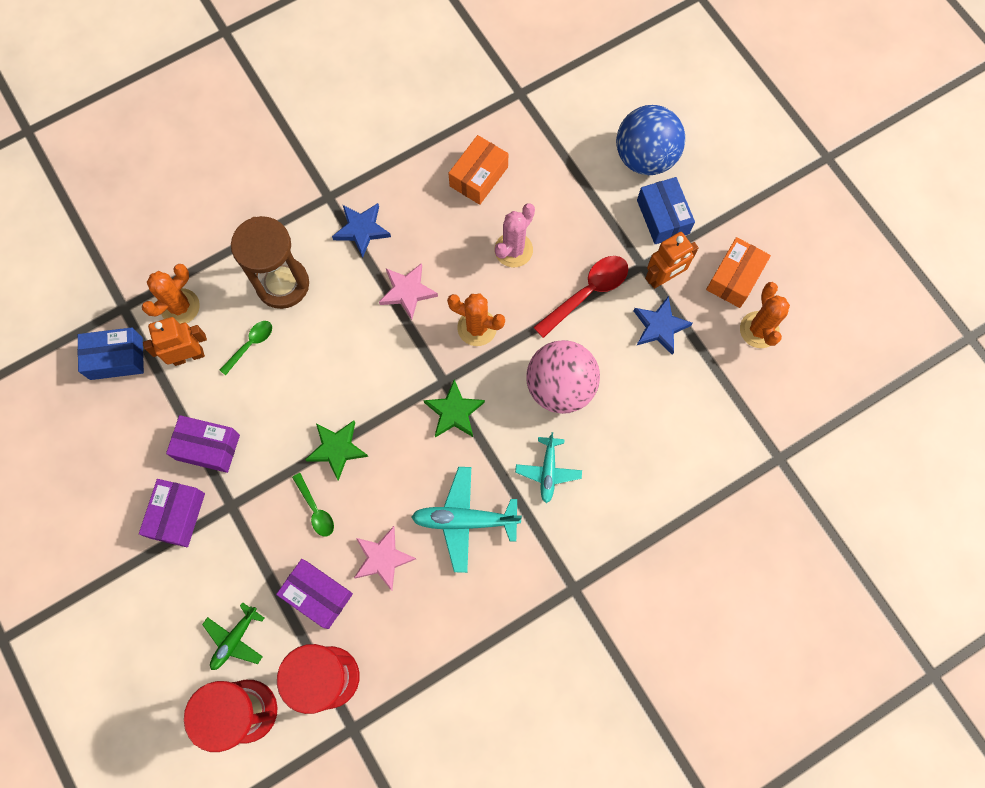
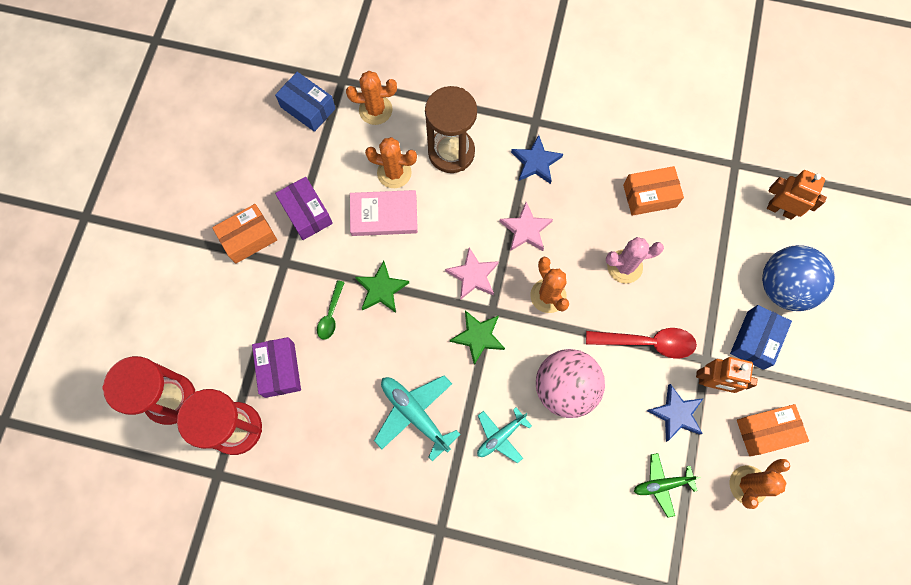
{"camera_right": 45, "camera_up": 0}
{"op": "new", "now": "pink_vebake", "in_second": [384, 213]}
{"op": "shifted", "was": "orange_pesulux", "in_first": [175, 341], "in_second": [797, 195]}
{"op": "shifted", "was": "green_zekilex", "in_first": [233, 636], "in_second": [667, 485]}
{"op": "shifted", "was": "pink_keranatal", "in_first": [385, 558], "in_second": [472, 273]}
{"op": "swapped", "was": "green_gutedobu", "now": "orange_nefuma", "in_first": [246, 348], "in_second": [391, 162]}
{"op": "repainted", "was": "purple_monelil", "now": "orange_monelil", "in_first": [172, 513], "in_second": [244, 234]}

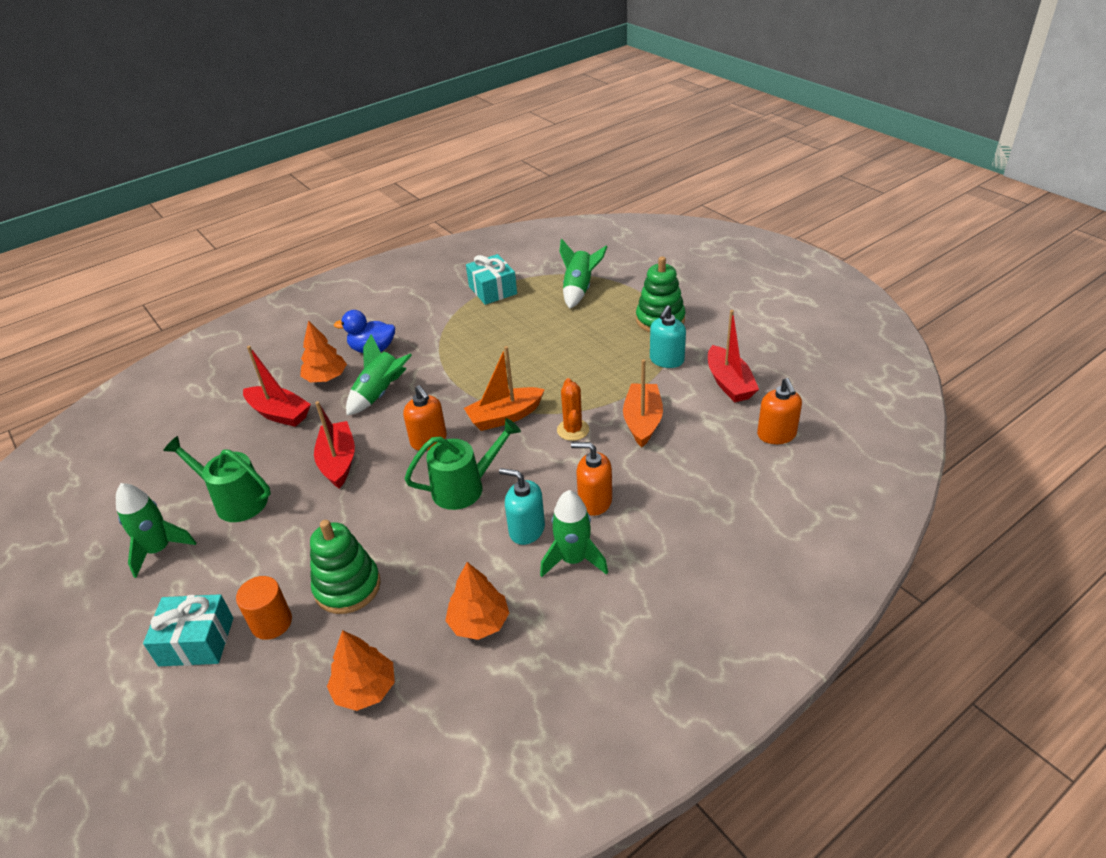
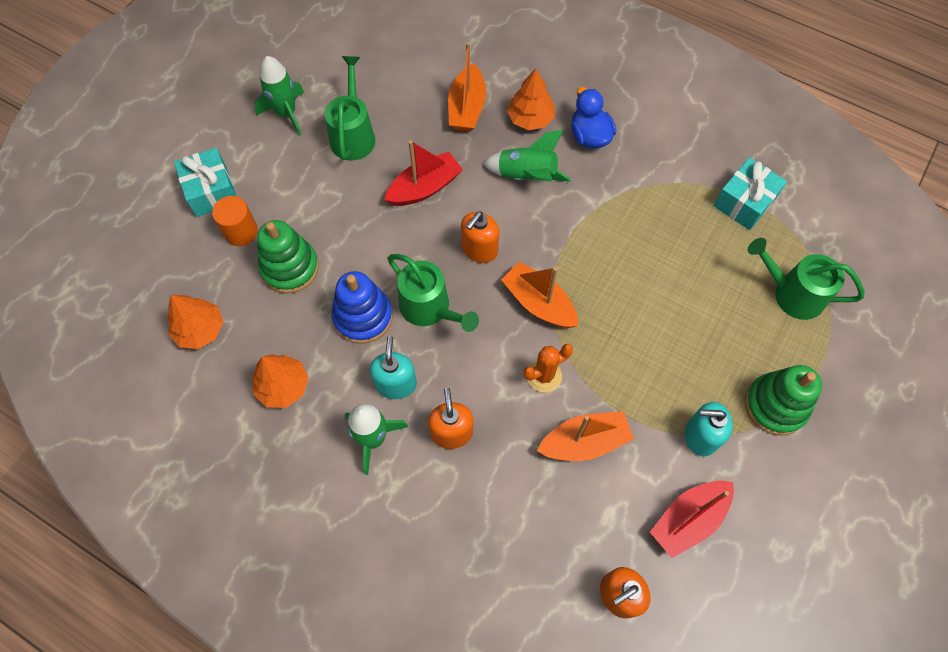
{"camera_right": 65, "camera_up": 25}
{"op": "new", "now": "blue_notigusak", "in_second": [362, 307]}
{"op": "swapped", "was": "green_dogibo", "now": "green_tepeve", "in_first": [583, 274], "in_second": [806, 279]}
{"op": "repainted", "was": "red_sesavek", "now": "orange_sesavek", "in_first": [277, 386], "in_second": [467, 87]}

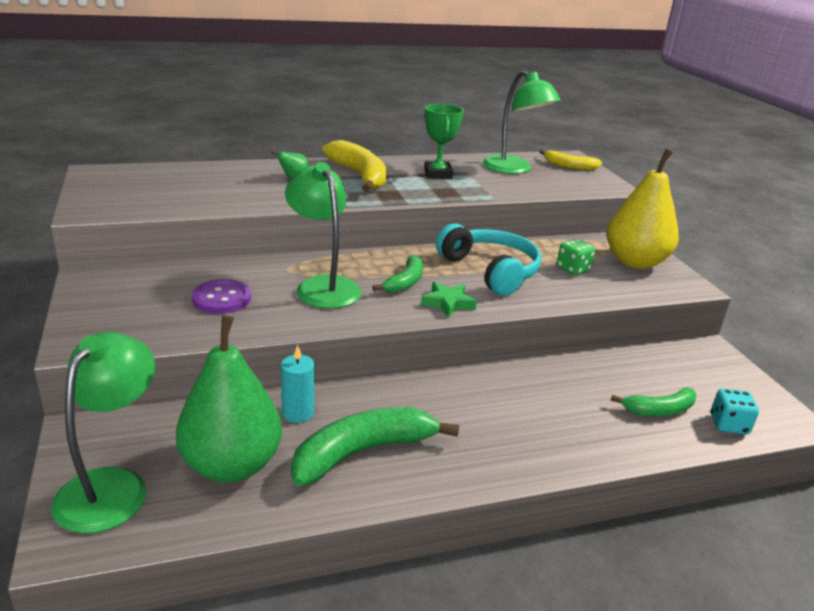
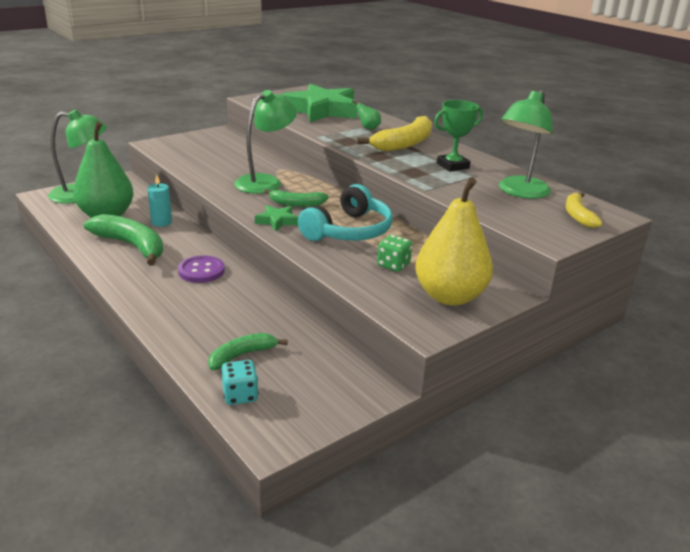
{"camera_right": 70, "camera_up": 0}
{"op": "new", "now": "green_keranatal", "in_second": [319, 103]}
{"op": "shifted", "was": "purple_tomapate", "in_first": [221, 296], "in_second": [201, 269]}
{"op": "rotated", "was": "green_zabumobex", "in_first": [653, 401], "in_second": [248, 351], "clockwise": 90}

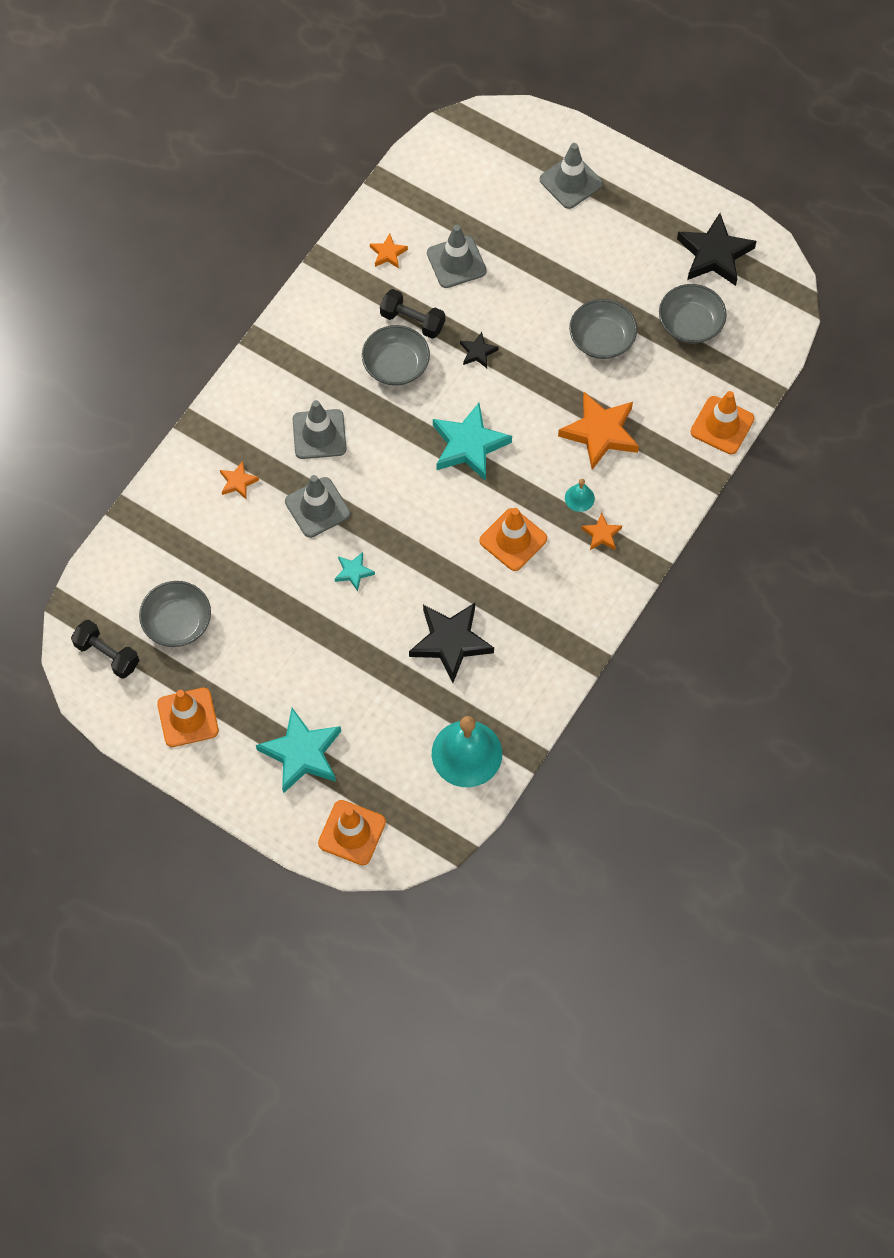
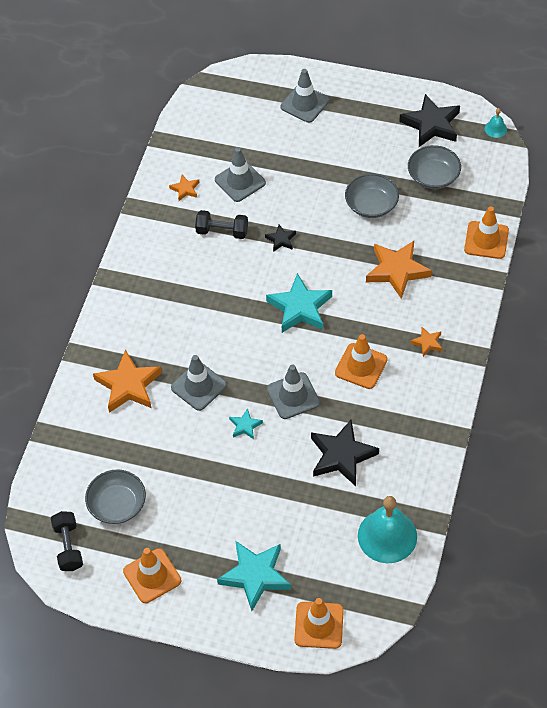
{"camera_right": -15, "camera_up": -10}
{"op": "gone", "was": "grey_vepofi", "in_first": [396, 355]}
{"op": "shifted", "was": "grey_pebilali", "in_first": [319, 429], "in_second": [293, 392]}
{"op": "shifted", "was": "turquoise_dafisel", "in_first": [580, 495], "in_second": [496, 123]}
{"op": "rotated", "was": "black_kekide", "in_first": [105, 649], "in_second": [67, 541], "clockwise": 60}
{"op": "scaled", "was": "orange_keranatal", "in_first": [239, 480], "in_second": [127, 381], "ratio": 2.05}

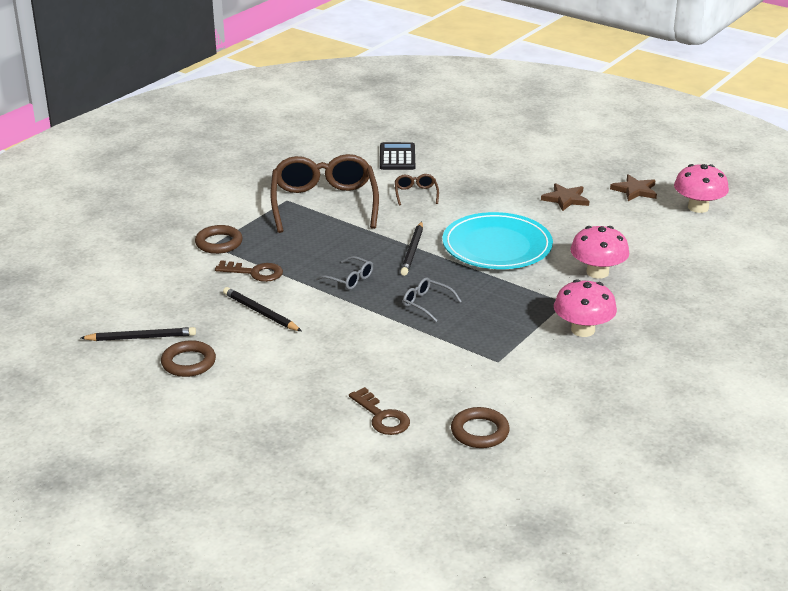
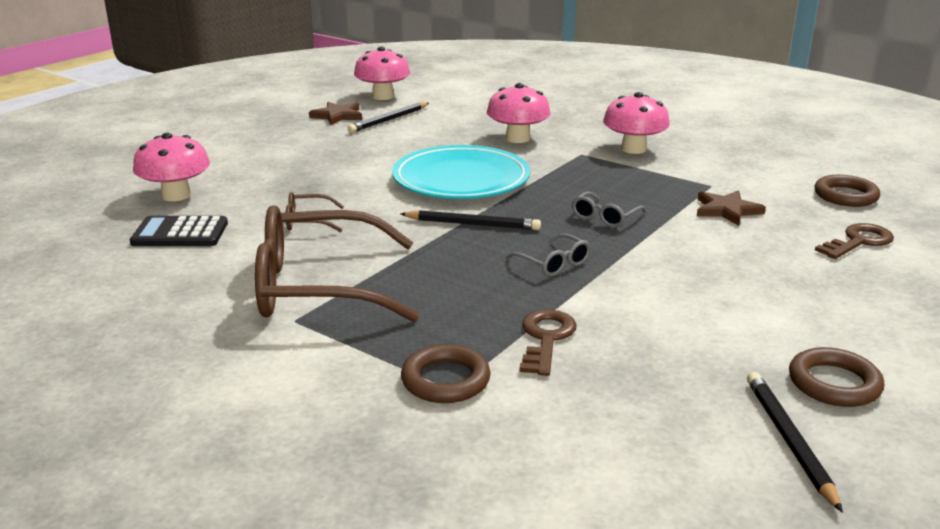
{"camera_right": -90, "camera_up": -5}
{"op": "new", "now": "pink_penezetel", "in_second": [171, 166]}
{"op": "shifted", "was": "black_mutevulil", "in_first": [262, 309], "in_second": [388, 117]}
{"op": "shifted", "was": "brown_keranatal", "in_first": [565, 197], "in_second": [731, 208]}
{"op": "rotated", "was": "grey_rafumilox", "in_first": [344, 273], "in_second": [548, 255], "clockwise": 105}

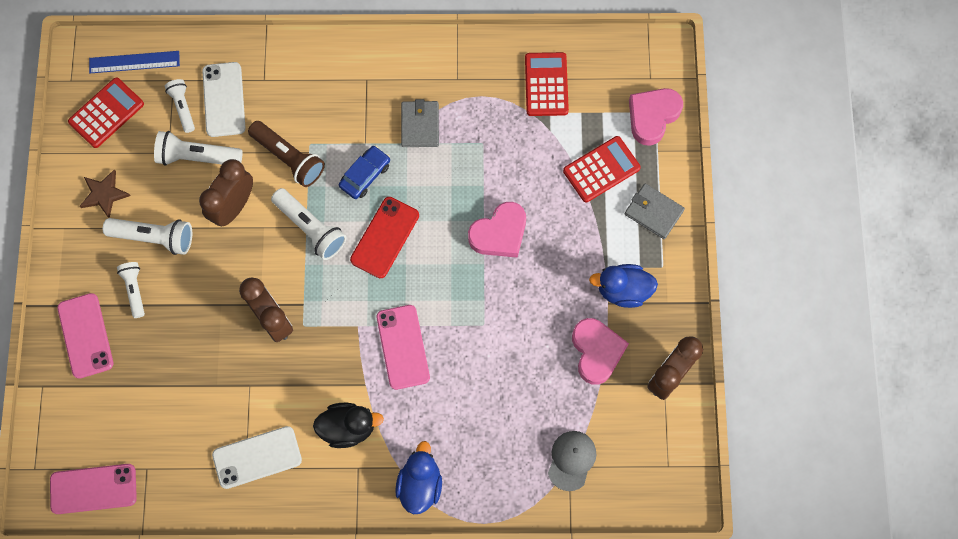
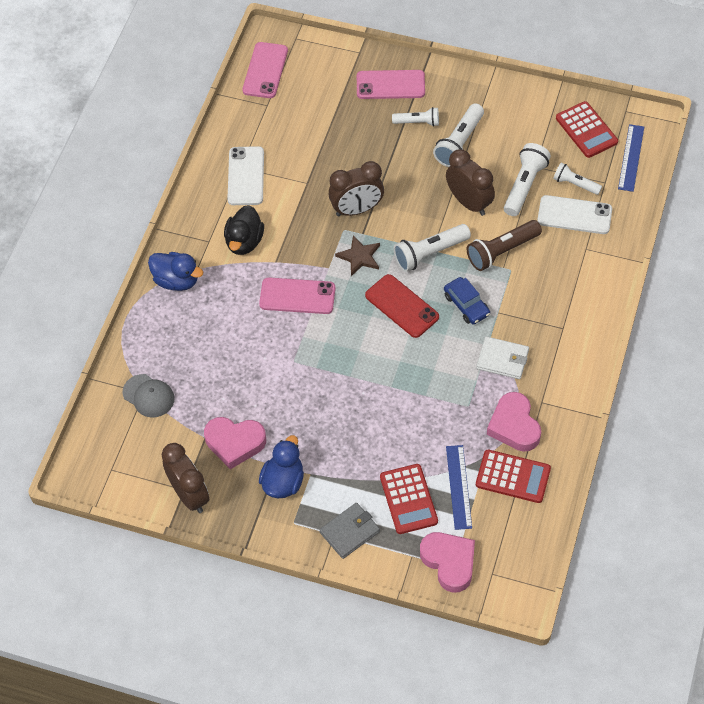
{"camera_right": 110, "camera_up": -15}
{"op": "new", "now": "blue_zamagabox", "in_second": [459, 487]}
{"op": "shifted", "was": "brown_keranatal", "in_first": [105, 193], "in_second": [357, 255]}
{"op": "shifted", "was": "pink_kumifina", "in_first": [497, 230], "in_second": [514, 422]}
{"op": "repainted", "was": "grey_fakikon", "now": "white_fakikon", "in_first": [420, 123], "in_second": [502, 357]}
{"op": "rotated", "was": "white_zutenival", "in_first": [180, 106], "in_second": [577, 179], "clockwise": -150}

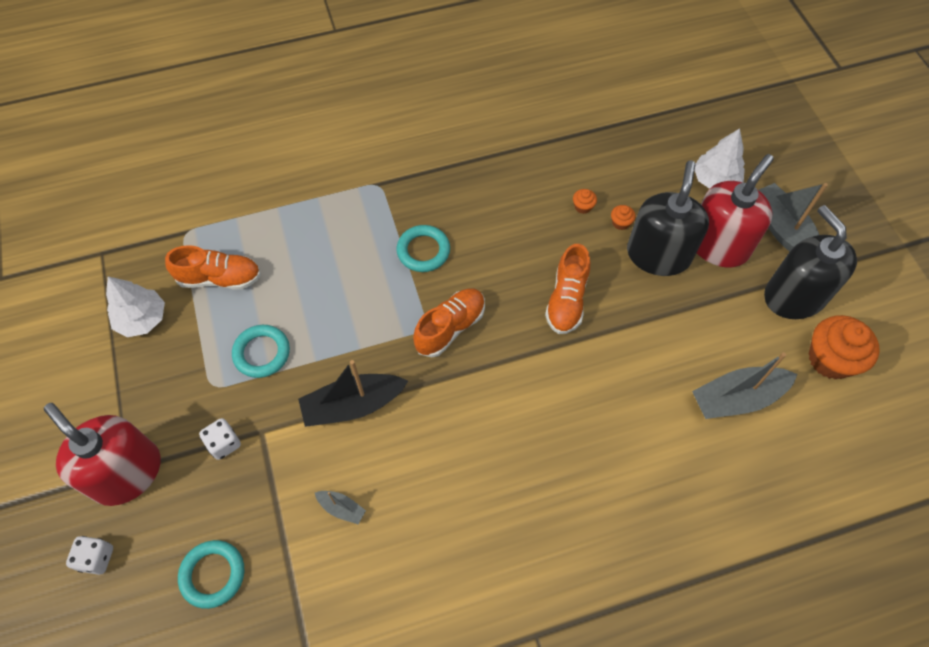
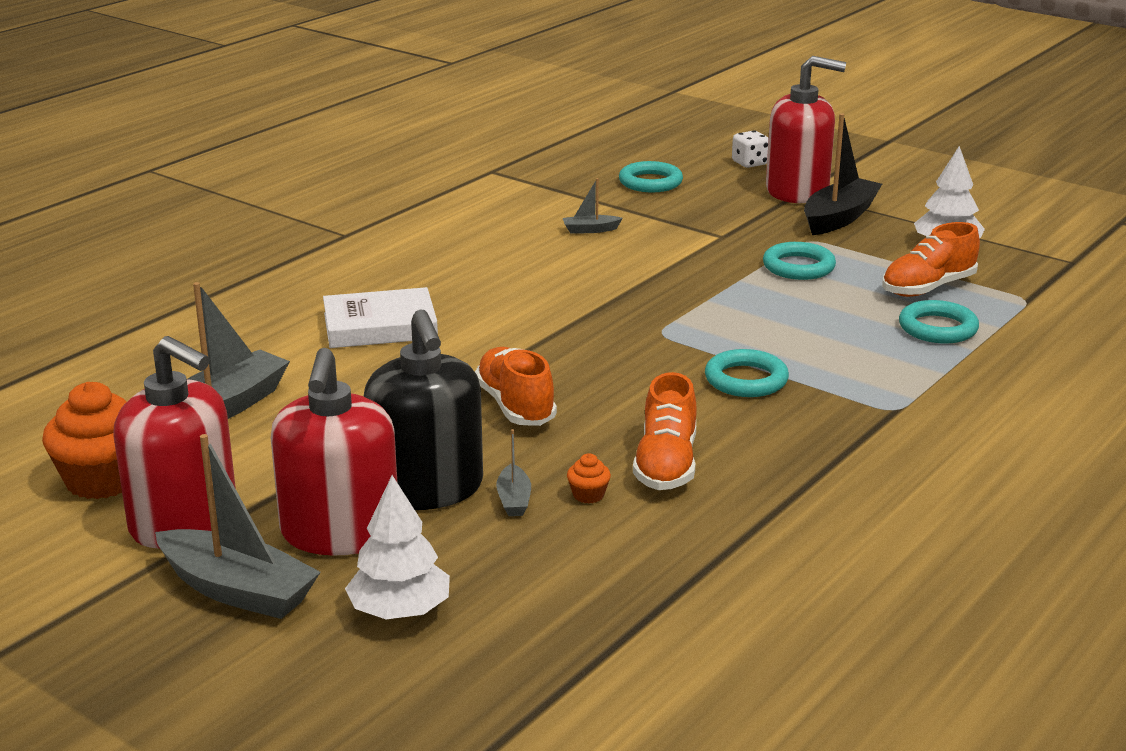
{"camera_right": 145, "camera_up": -35}
{"op": "gone", "was": "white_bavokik", "in_first": [220, 439]}
{"op": "new", "now": "white_vebake", "in_second": [380, 317]}
{"op": "new", "now": "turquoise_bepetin", "in_second": [939, 321]}
{"op": "shifted", "was": "black_sesavek", "in_first": [353, 393], "in_second": [843, 174]}
{"op": "shifted", "was": "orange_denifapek", "in_first": [449, 323], "in_second": [665, 431]}
{"op": "swapped", "was": "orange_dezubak", "now": "grey_sesavek", "in_first": [623, 217], "in_second": [513, 472]}
{"op": "repainted", "was": "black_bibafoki", "now": "red_bibafoki", "in_first": [810, 262], "in_second": [174, 442]}

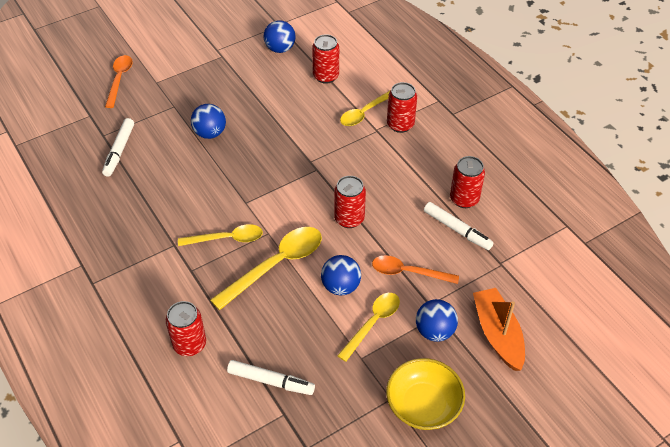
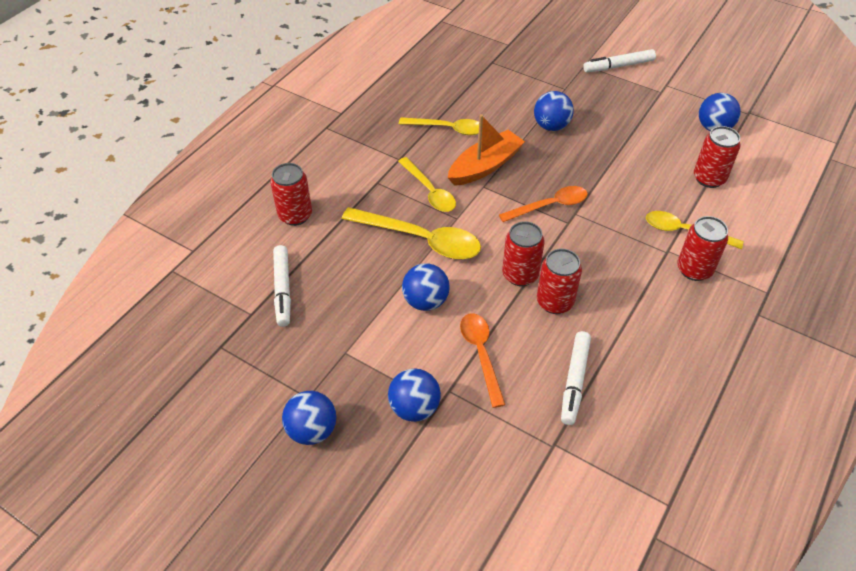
{"camera_right": 65, "camera_up": 0}
{"op": "shifted", "was": "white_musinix", "in_first": [118, 147], "in_second": [619, 60]}
{"op": "shifted", "was": "orange_gutedobu", "in_first": [119, 81], "in_second": [543, 204]}
{"op": "shifted", "was": "yellow_gutedobu", "in_first": [368, 327], "in_second": [439, 126]}
{"op": "shifted", "was": "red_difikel", "in_first": [467, 182], "in_second": [559, 281]}
{"op": "shifted", "was": "orange_sesavek", "in_first": [499, 329], "in_second": [486, 150]}
{"op": "swapped", "was": "yellow_vepofi", "now": "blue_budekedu", "in_first": [425, 394], "in_second": [309, 418]}

